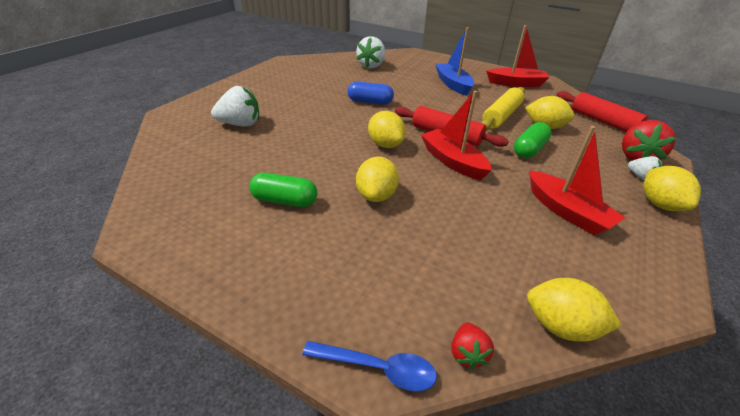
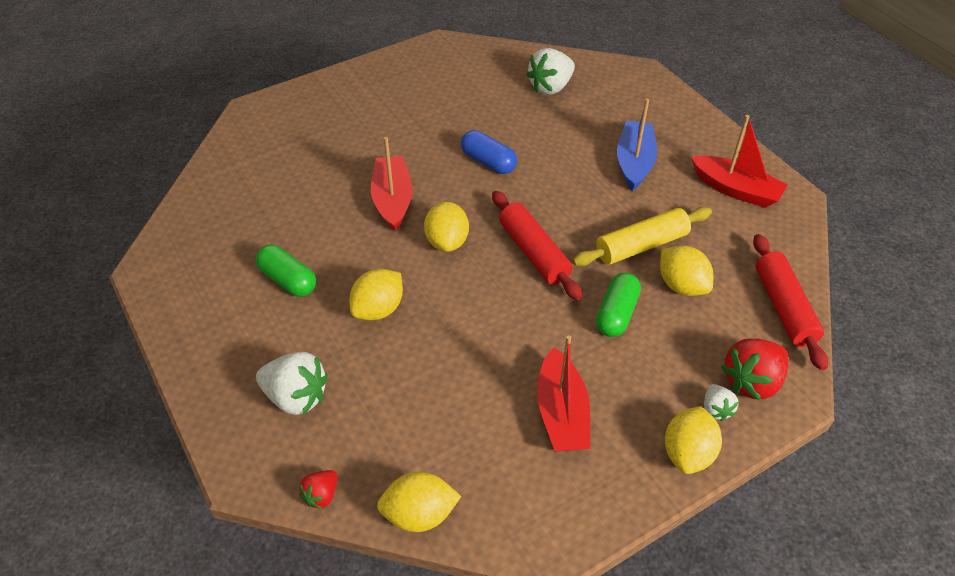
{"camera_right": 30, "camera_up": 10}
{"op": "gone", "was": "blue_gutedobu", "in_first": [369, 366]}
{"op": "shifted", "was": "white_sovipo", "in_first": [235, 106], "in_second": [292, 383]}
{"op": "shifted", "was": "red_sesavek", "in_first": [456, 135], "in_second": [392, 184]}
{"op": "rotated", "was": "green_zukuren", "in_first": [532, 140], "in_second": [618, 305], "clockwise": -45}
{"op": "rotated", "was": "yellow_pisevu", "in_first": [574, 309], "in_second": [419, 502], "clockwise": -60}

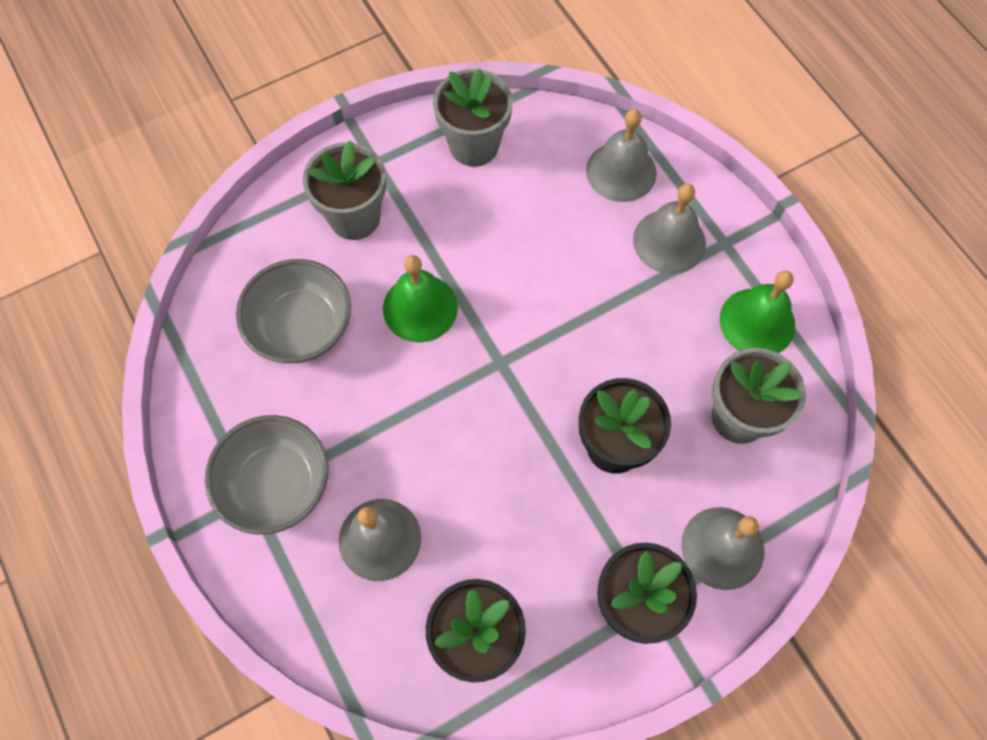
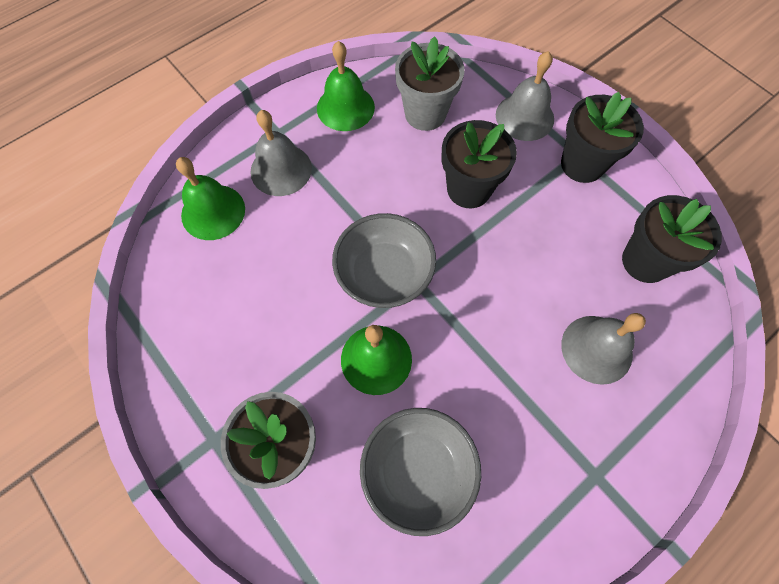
{"camera_right": -100, "camera_up": 0}
{"op": "gone", "was": "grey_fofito", "in_first": [473, 117]}
{"op": "shifted", "was": "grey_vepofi", "in_first": [266, 475], "in_second": [384, 260]}
{"op": "repainted", "was": "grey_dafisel", "now": "green_dafisel", "in_first": [621, 155], "in_second": [210, 198]}

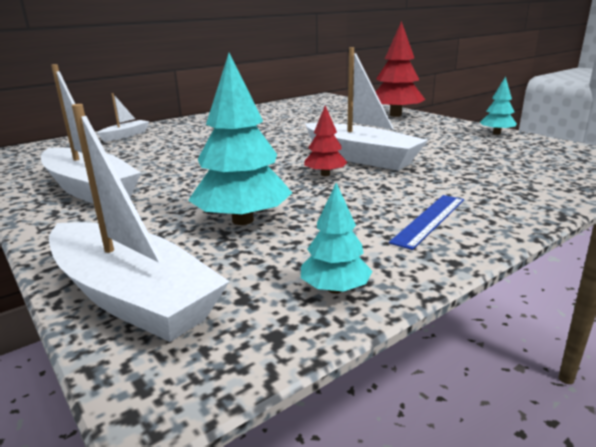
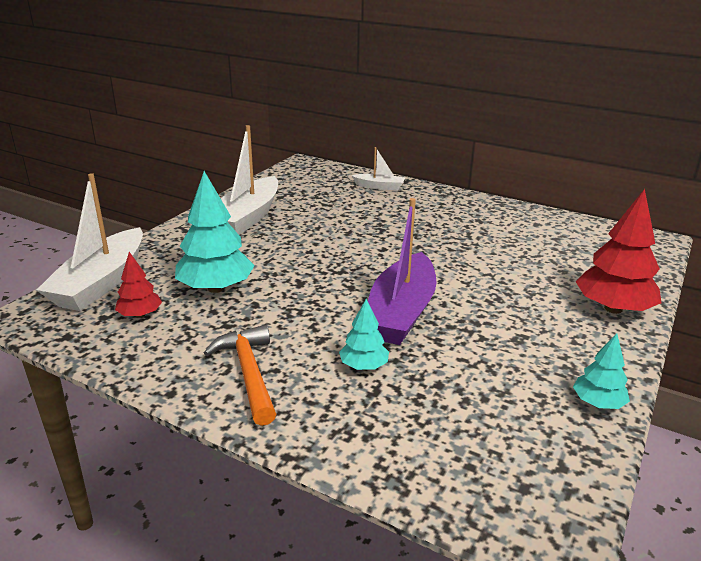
{"camera_right": 65, "camera_up": 5}
{"op": "shifted", "was": "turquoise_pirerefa", "in_first": [336, 238], "in_second": [364, 334]}
{"op": "shifted", "was": "red_pirerefa", "in_first": [326, 141], "in_second": [138, 285]}
{"op": "swapped", "was": "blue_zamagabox", "now": "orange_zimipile", "in_first": [426, 222], "in_second": [240, 375]}
{"op": "repainted", "was": "white_sesavek", "now": "purple_sesavek", "in_first": [366, 108], "in_second": [402, 271]}

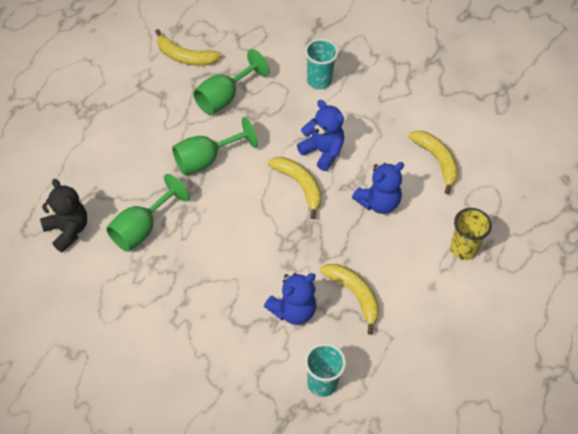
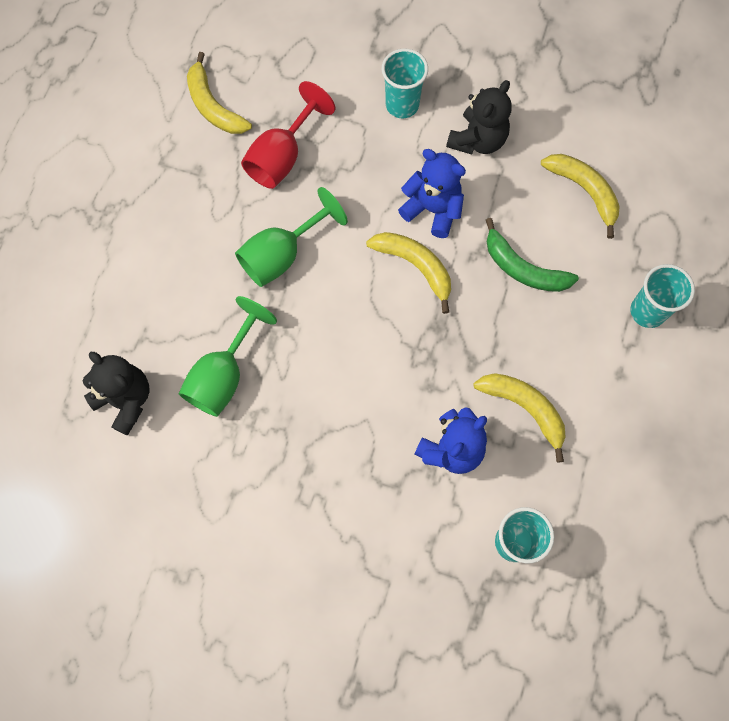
{"camera_right": -10, "camera_up": 15}
{"op": "new", "now": "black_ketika", "in_second": [479, 117]}
{"op": "swapped", "was": "blue_ketika", "now": "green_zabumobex", "in_first": [378, 188], "in_second": [532, 255]}
{"op": "repainted", "was": "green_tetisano", "now": "red_tetisano", "in_first": [231, 82], "in_second": [288, 135]}
{"op": "repainted", "was": "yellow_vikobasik", "now": "turquoise_vikobasik", "in_first": [471, 234], "in_second": [662, 296]}
{"op": "rotated", "was": "yellow_zabumobex", "in_first": [188, 47], "in_second": [219, 93], "clockwise": 45}

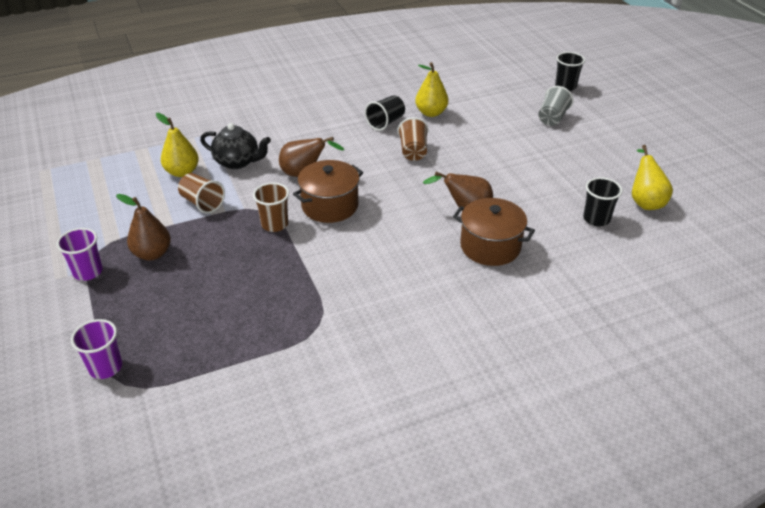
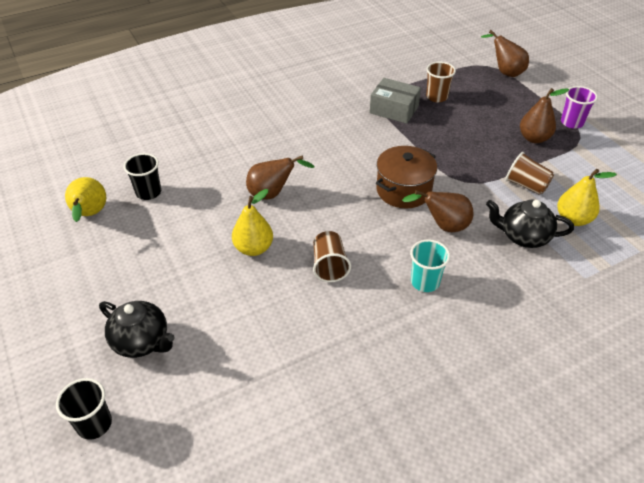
{"camera_right": 175, "camera_up": 5}
{"op": "gone", "was": "black_vikobasik", "in_first": [385, 113]}
{"op": "gone", "was": "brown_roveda", "in_first": [494, 232]}
{"op": "new", "now": "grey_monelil", "in_second": [395, 101]}
{"op": "new", "now": "turquoise_vikobasik", "in_second": [430, 265]}
{"op": "shifted", "was": "brown_vikobasik", "in_first": [271, 207], "in_second": [441, 82]}
{"op": "shifted", "was": "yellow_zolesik", "in_first": [431, 89], "in_second": [252, 222]}
{"op": "swapped", "was": "purple_vikobasik", "now": "brown_zolesik", "in_first": [96, 349], "in_second": [505, 53]}
{"op": "swapped", "was": "grey_vikobasik", "now": "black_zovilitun", "in_first": [555, 106], "in_second": [137, 329]}

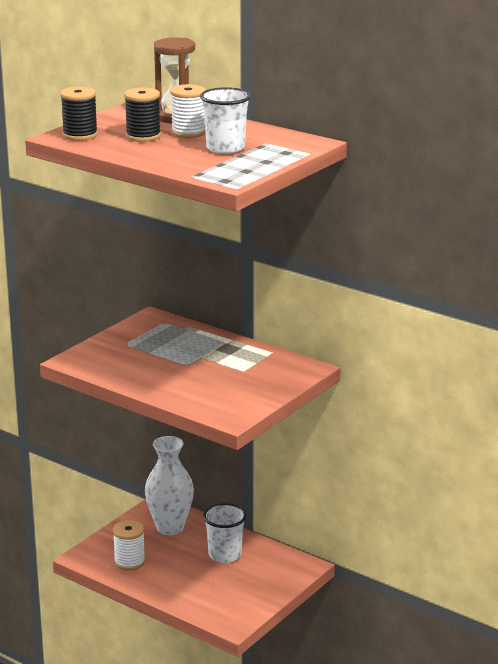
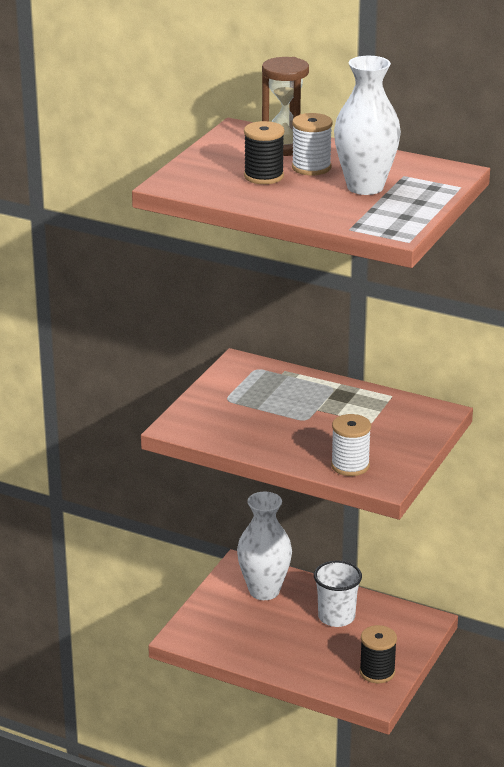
{"camera_right": -10, "camera_up": 5}
{"op": "shifted", "was": "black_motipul", "in_first": [79, 114], "in_second": [378, 654]}
{"op": "shifted", "was": "white_motipul", "in_first": [129, 545], "in_second": [351, 445]}
{"op": "swapped", "was": "white_vikobasik", "now": "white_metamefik", "in_first": [225, 120], "in_second": [367, 125]}

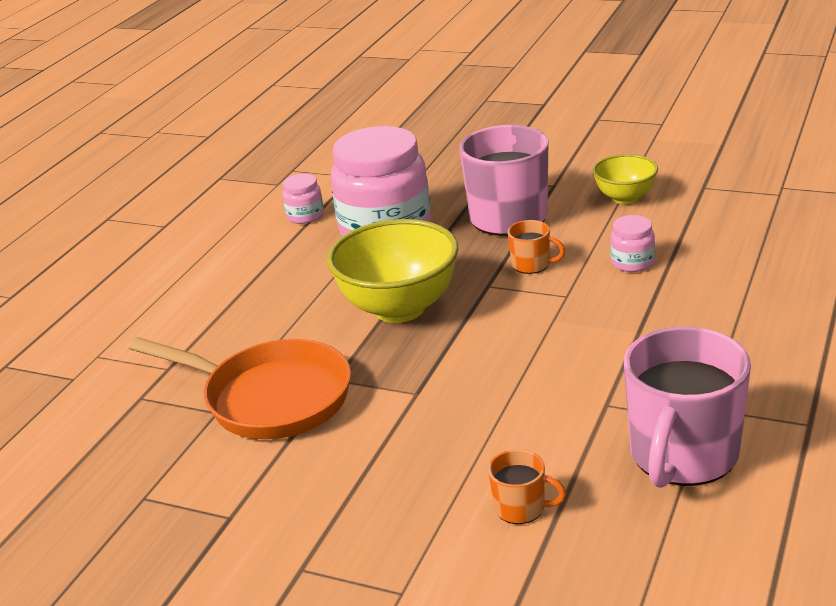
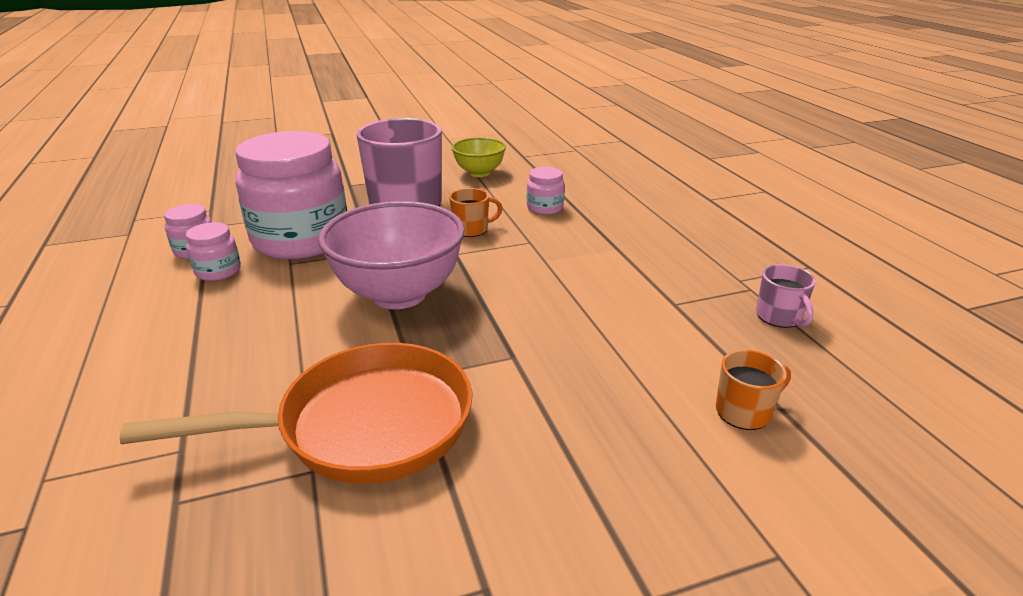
{"camera_right": -45, "camera_up": 0}
{"op": "new", "now": "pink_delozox", "in_second": [213, 251]}
{"op": "repainted", "was": "yellow_vepofi", "now": "pink_vepofi", "in_first": [392, 271], "in_second": [391, 255]}
{"op": "scaled", "was": "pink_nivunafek", "in_first": [687, 407], "in_second": [786, 296], "ratio": 0.45}

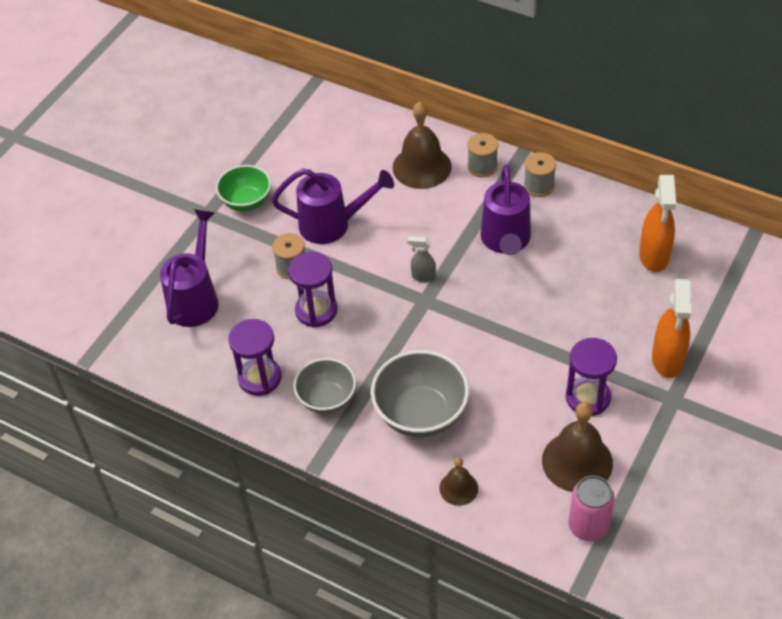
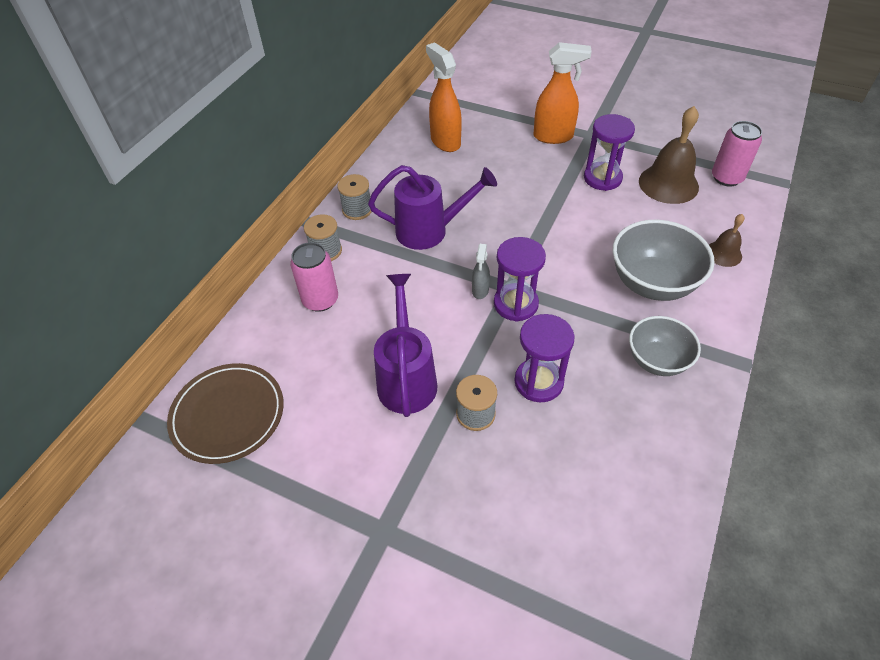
{"camera_right": -95, "camera_up": 0}
{"op": "gone", "was": "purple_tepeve", "in_first": [189, 268]}
{"op": "gone", "was": "green_vepofi", "in_first": [243, 188]}
{"op": "new", "now": "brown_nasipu", "in_second": [225, 413]}
{"op": "shifted", "was": "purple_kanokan", "in_first": [254, 357], "in_second": [520, 279]}
{"op": "swapped", "was": "brown_dafisel", "now": "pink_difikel", "in_first": [422, 145], "in_second": [314, 277]}
{"op": "rotated", "was": "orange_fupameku", "in_first": [657, 223], "in_second": [444, 97], "clockwise": -120}

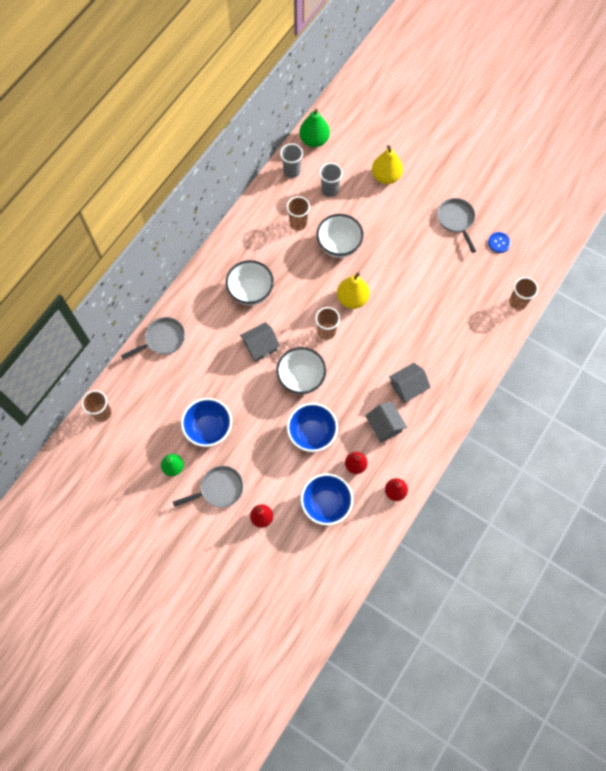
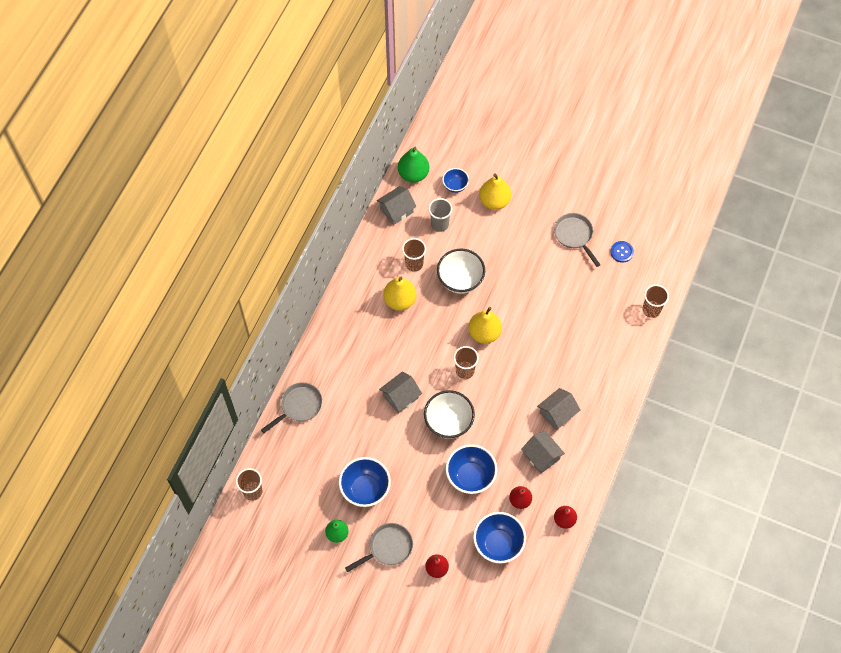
{"camera_right": -10, "camera_up": -5}
{"op": "gone", "was": "white_vepofi", "in_first": [250, 282]}
{"op": "new", "now": "yellow_zolesik", "in_second": [400, 294]}
{"op": "new", "now": "blue_vepofi", "in_second": [455, 180]}
{"op": "swapped", "was": "grey_vikobasik", "now": "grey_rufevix", "in_first": [291, 160], "in_second": [397, 205]}

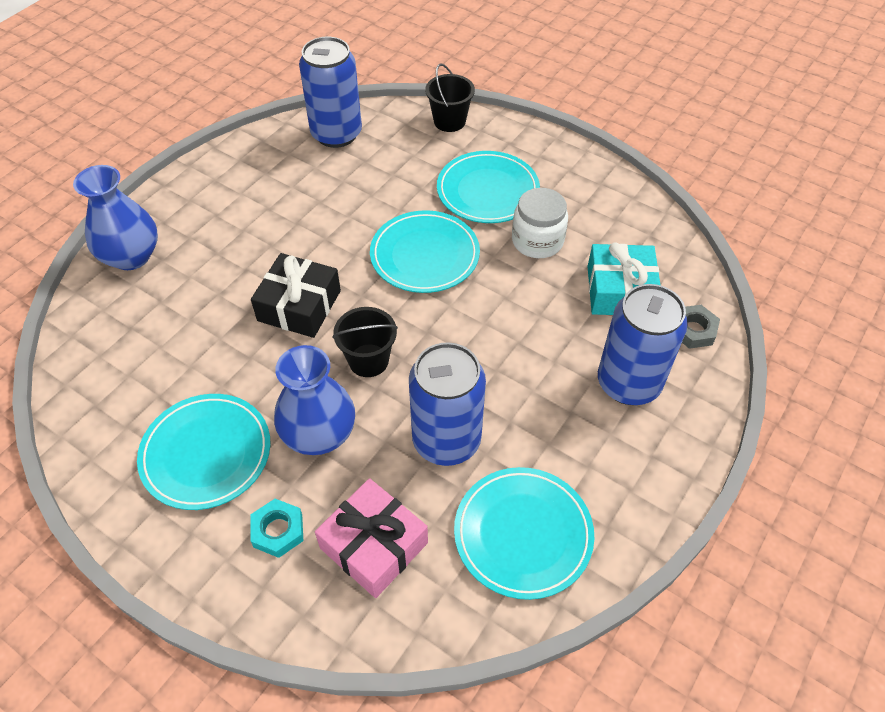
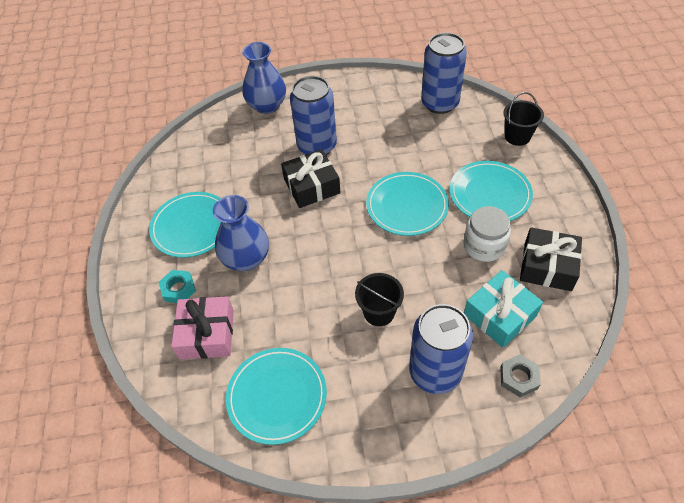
{"camera_right": 50, "camera_up": 0}
{"op": "new", "now": "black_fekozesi", "in_second": [551, 259]}
{"op": "shifted", "was": "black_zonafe", "in_first": [365, 342], "in_second": [379, 299]}
{"op": "shifted", "was": "blue_difikel", "in_first": [447, 404], "in_second": [313, 115]}

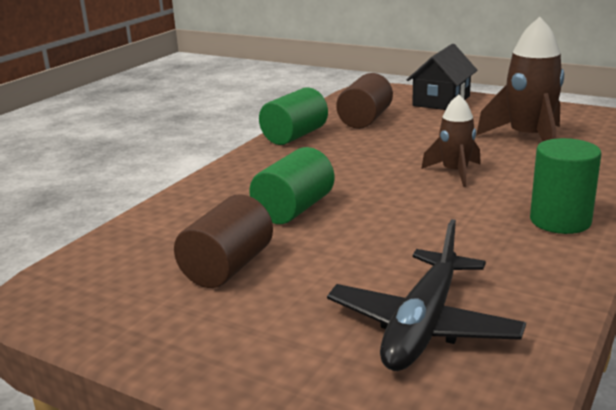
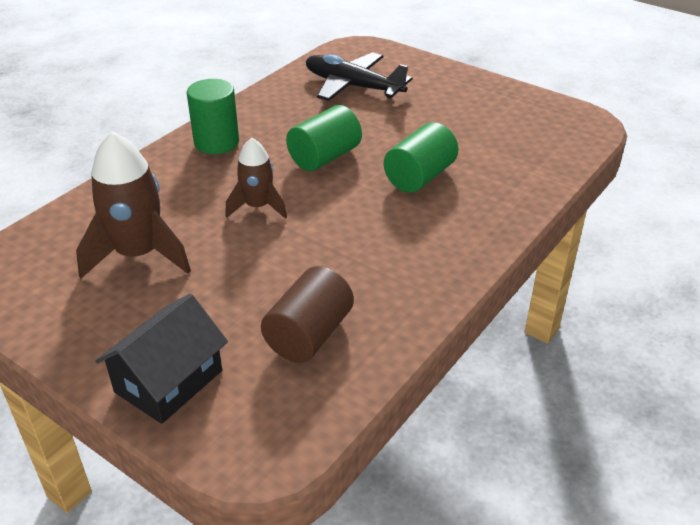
{"camera_right": -175, "camera_up": 15}
{"op": "gone", "was": "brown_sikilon", "in_first": [223, 241]}
{"op": "shifted", "was": "green_sikilon", "in_first": [293, 116], "in_second": [324, 138]}
{"op": "rotated", "was": "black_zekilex", "in_first": [426, 295], "in_second": [359, 76], "clockwise": -90}

